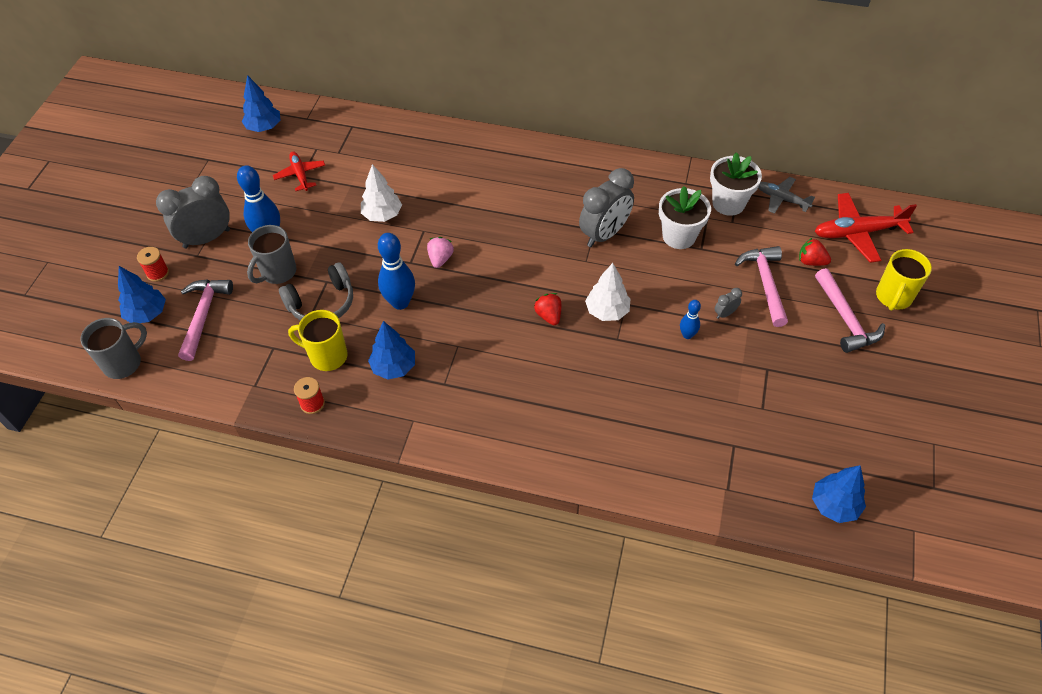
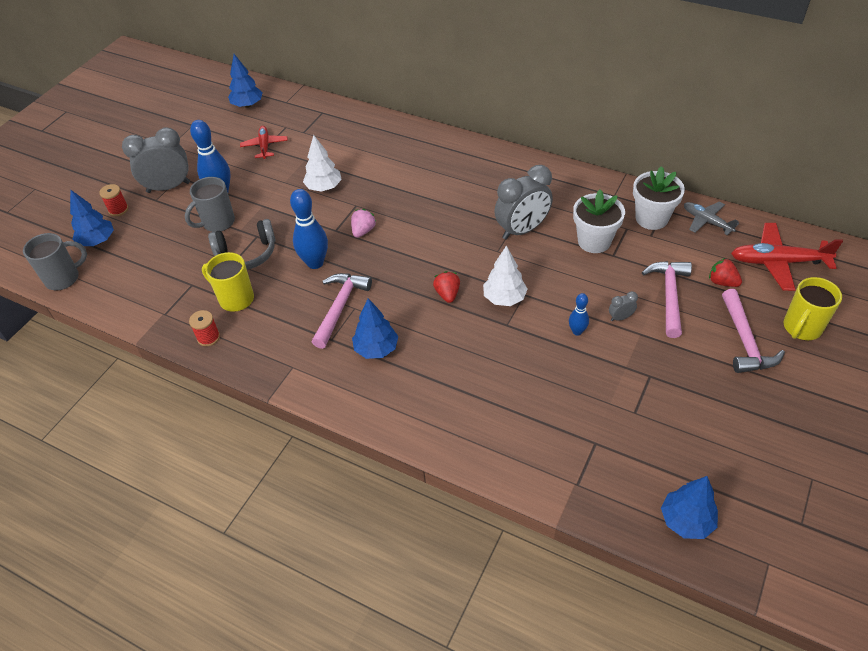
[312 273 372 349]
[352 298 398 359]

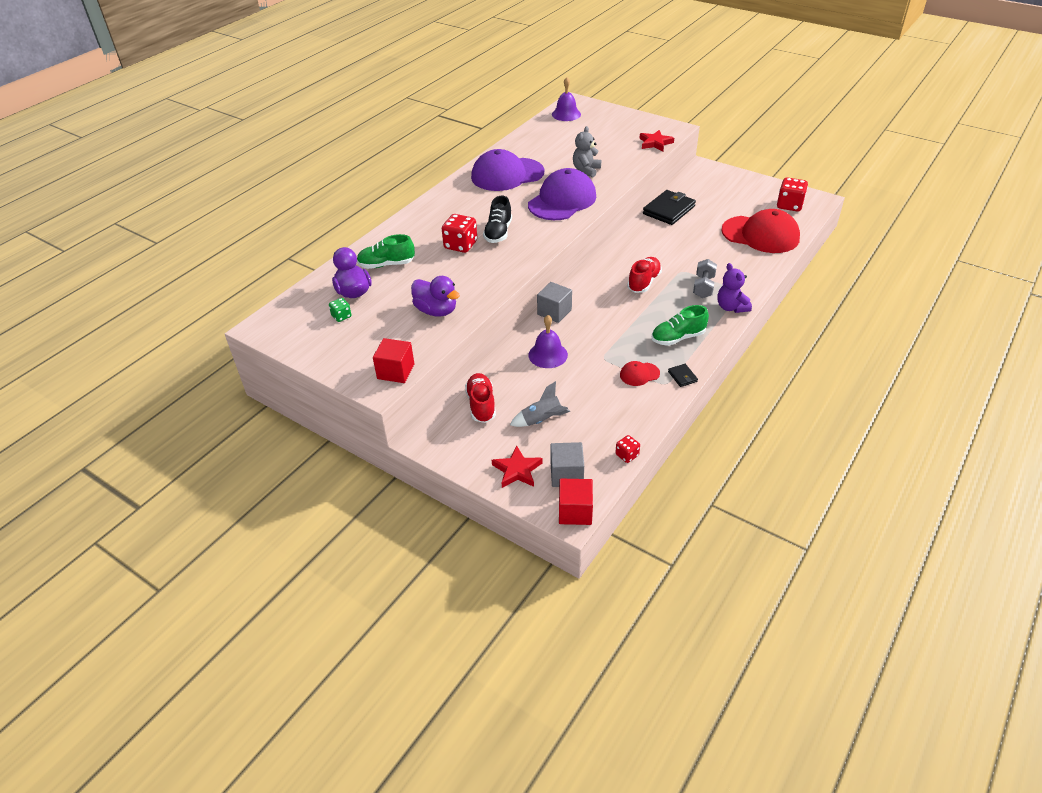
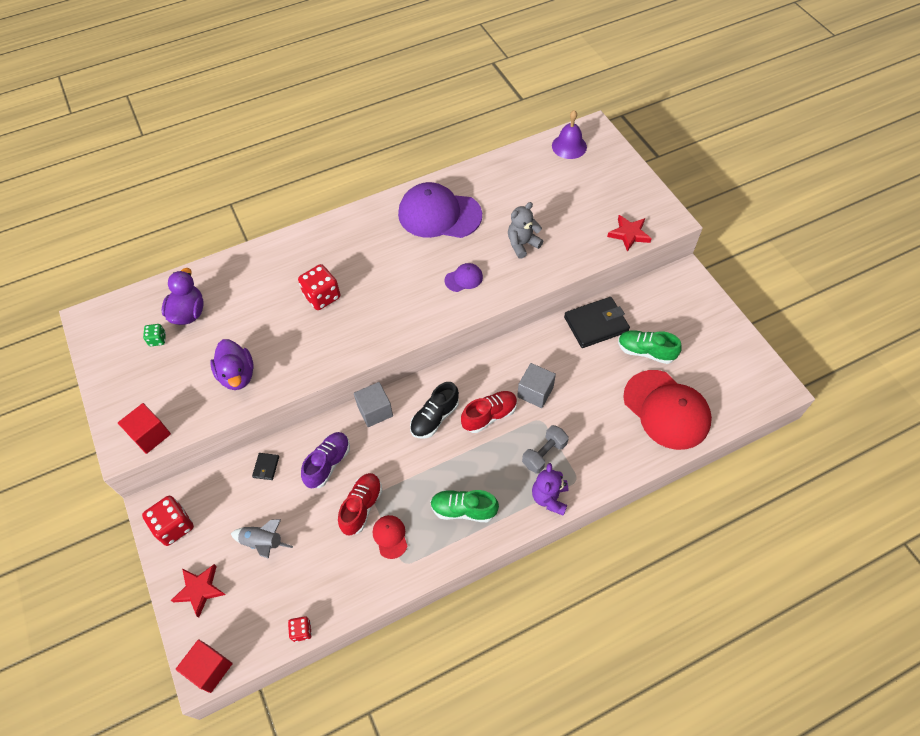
[618 330 682 364]
[338 473 382 535]
[410 382 459 439]
[517 363 556 408]
[252 453 279 480]
[142 496 194 546]
[301 432 350 489]
[373 515 407 559]
[445 263 483 292]

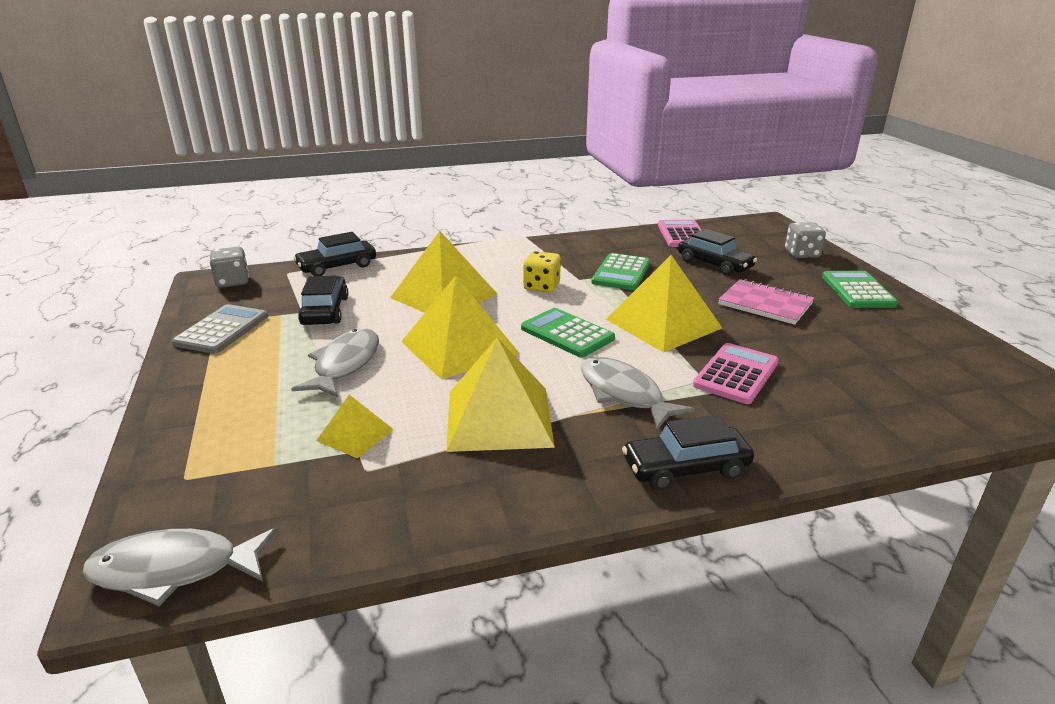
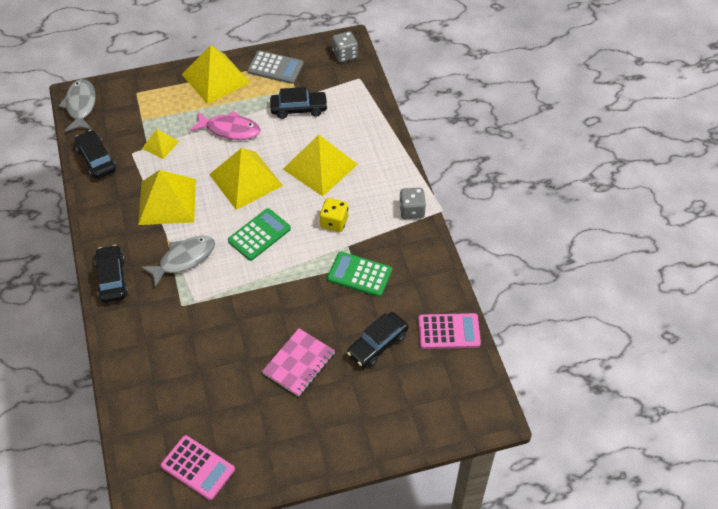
[822 271 898 308] (first image)
[74 130 116 179]
[182 45 250 104]
[161 435 235 500]
[399 188 426 219]
[190 111 260 140]

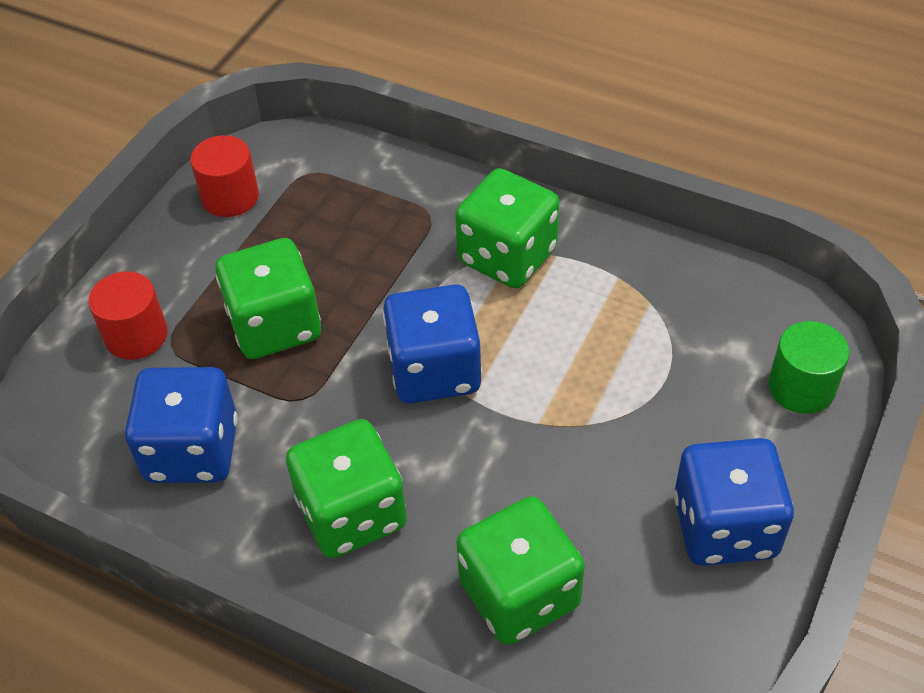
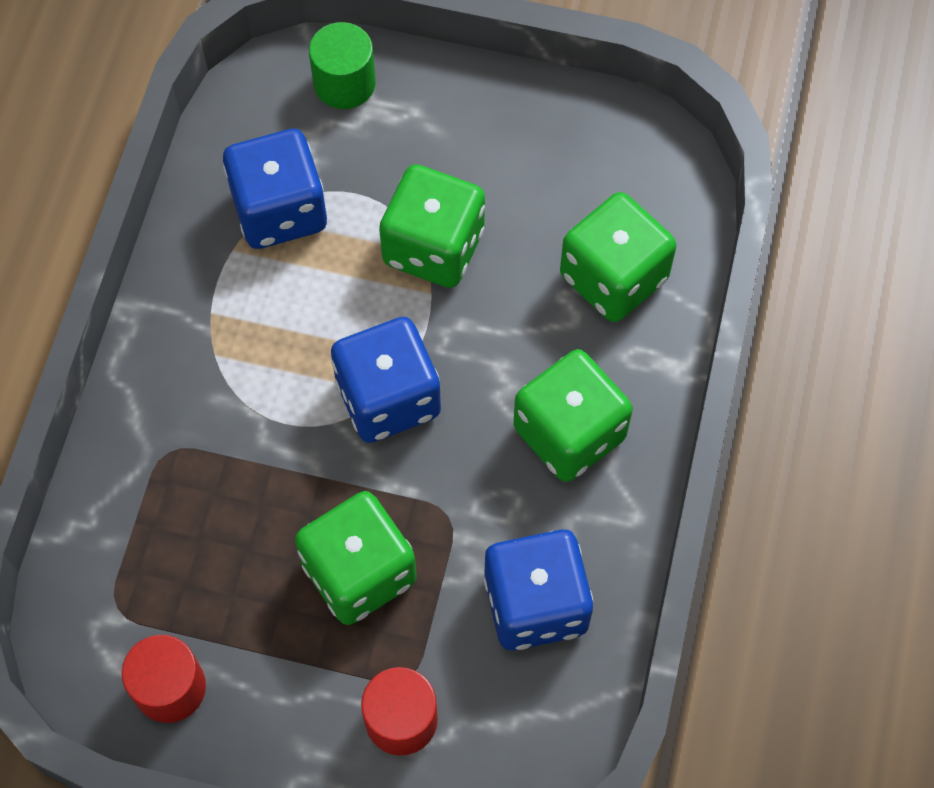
[379 164 485 288]
[223 129 327 249]

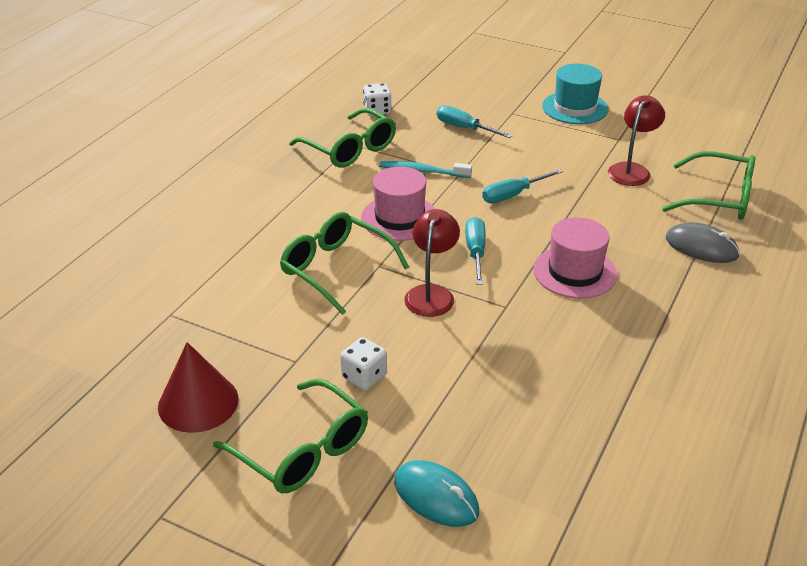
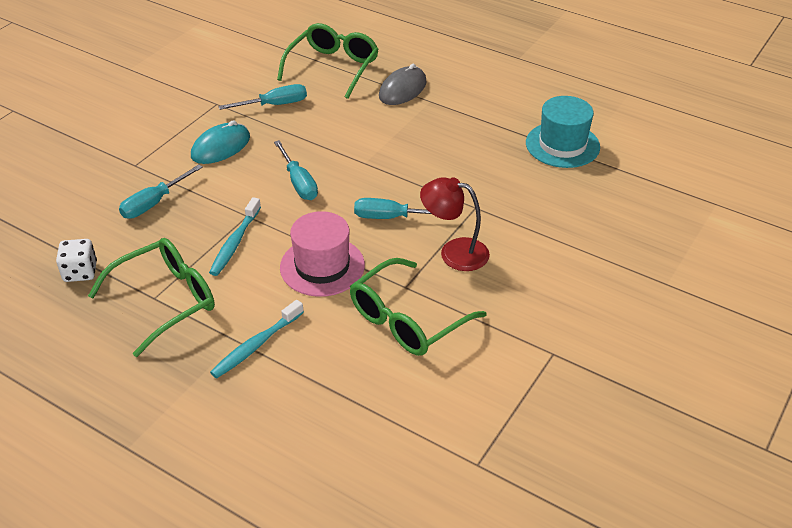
[158 342 239 433] (first image)
[213 379 368 493] (first image)
[341 337 387 390] (first image)
[533 217 617 298] (first image)
[210 300 304 378]
[191 120 250 164]
[526 96 600 168]
[218 84 307 110]

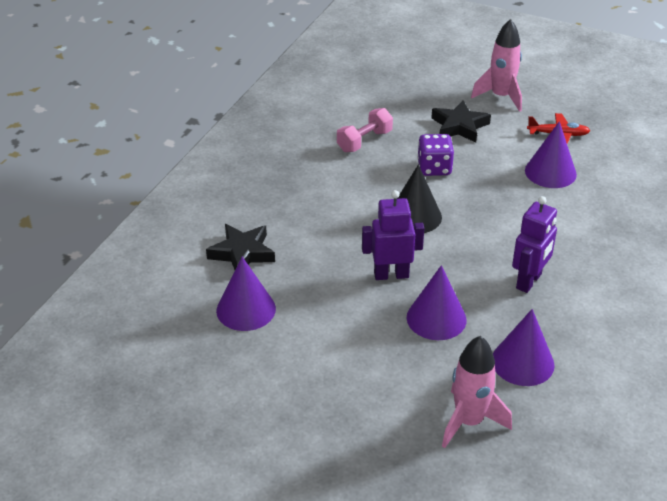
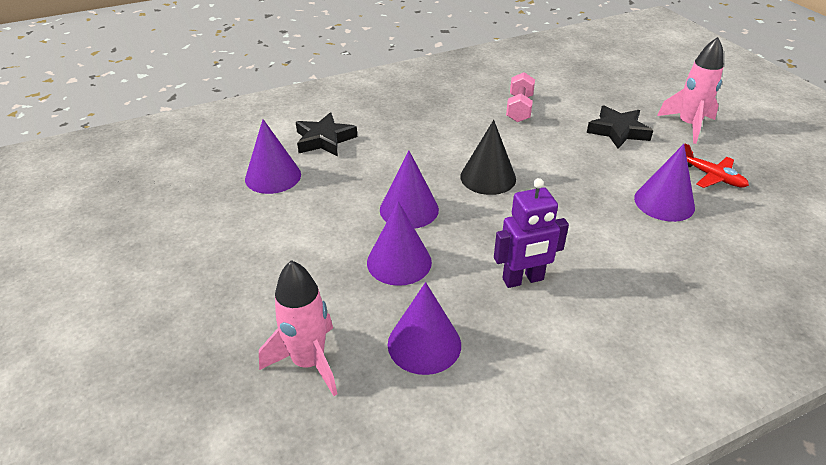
[417 134 454 176] (first image)
[380 151 439 229]
[506 72 535 122]

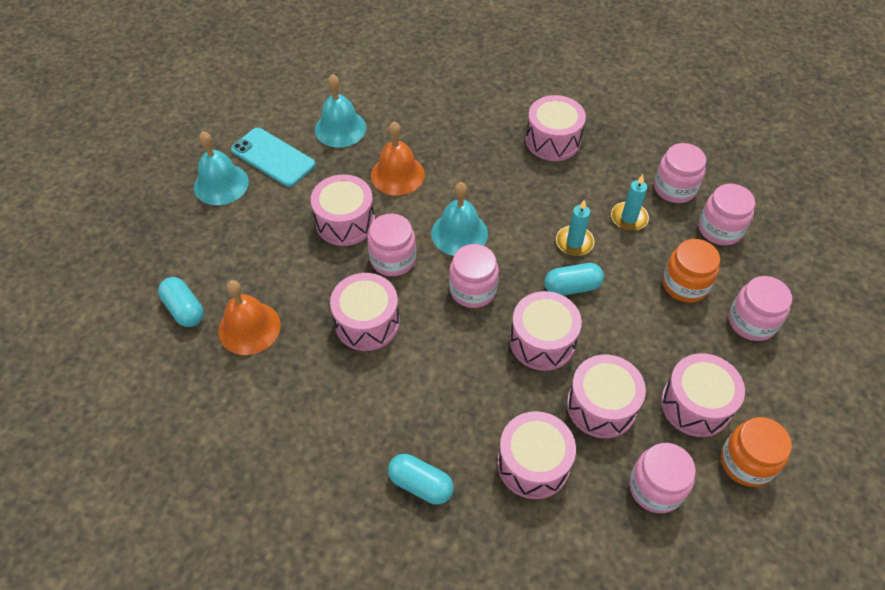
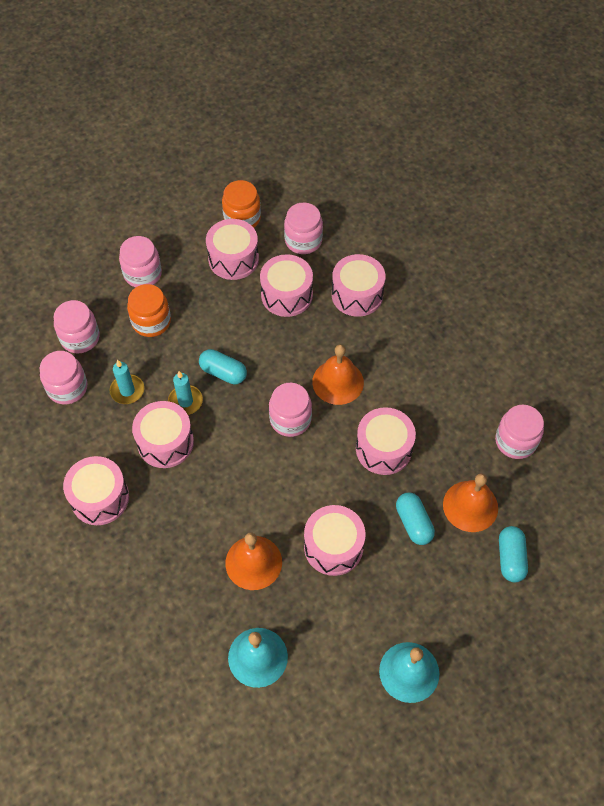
[231 128 316 187] (first image)
[431 182 488 256] (first image)
[312 344 364 405]
[495 405 544 459]
[396 492 435 545]
[132 401 194 468]

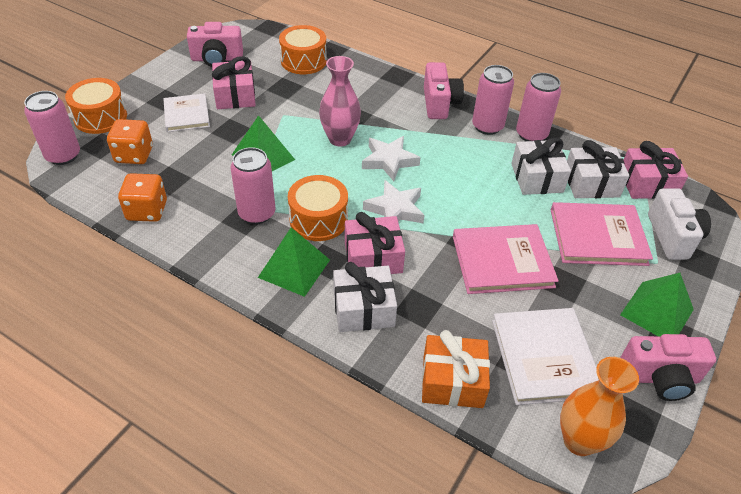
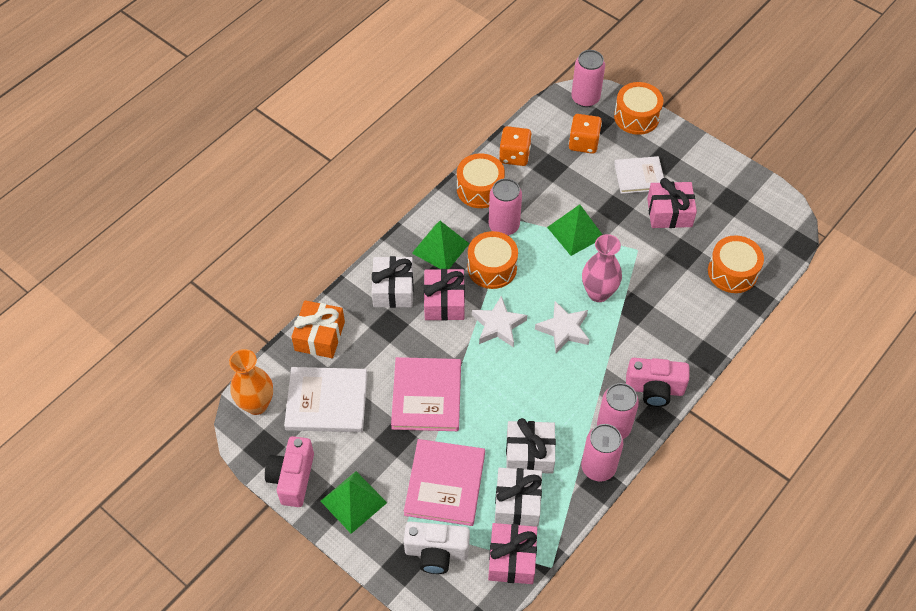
[187 22 243 66] (first image)
[457 153 505 208]

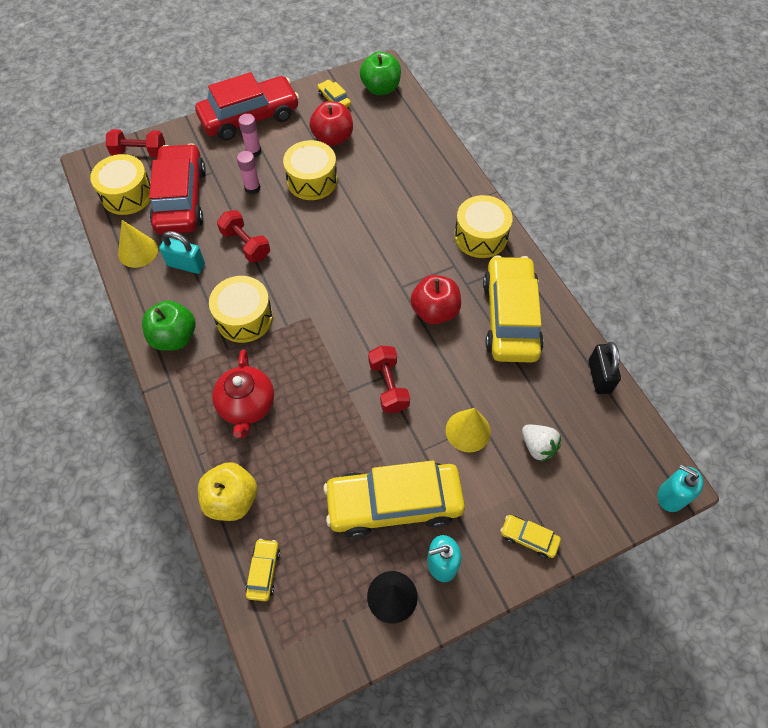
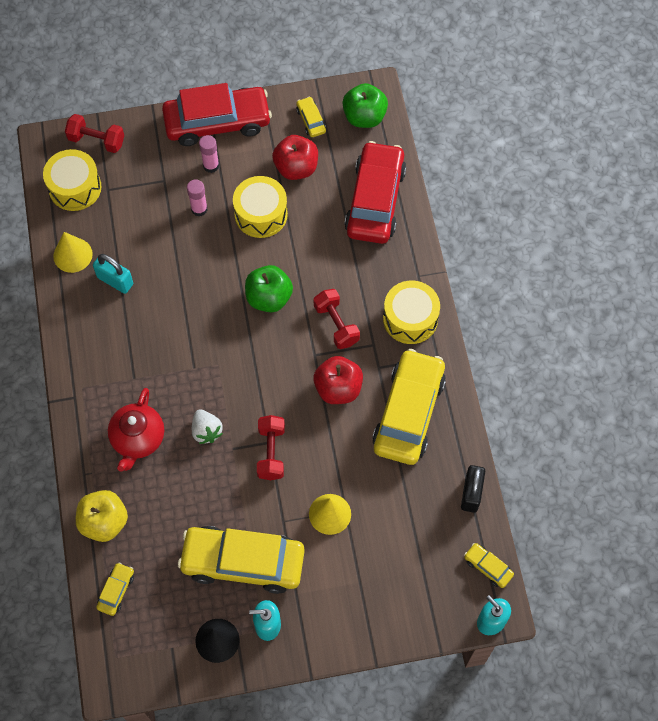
[209 276 273 343] (first image)
[245 265 293 312]
[345 141 406 244]
[314 289 360 349]
[464 543 514 588]
[192 409 223 444]

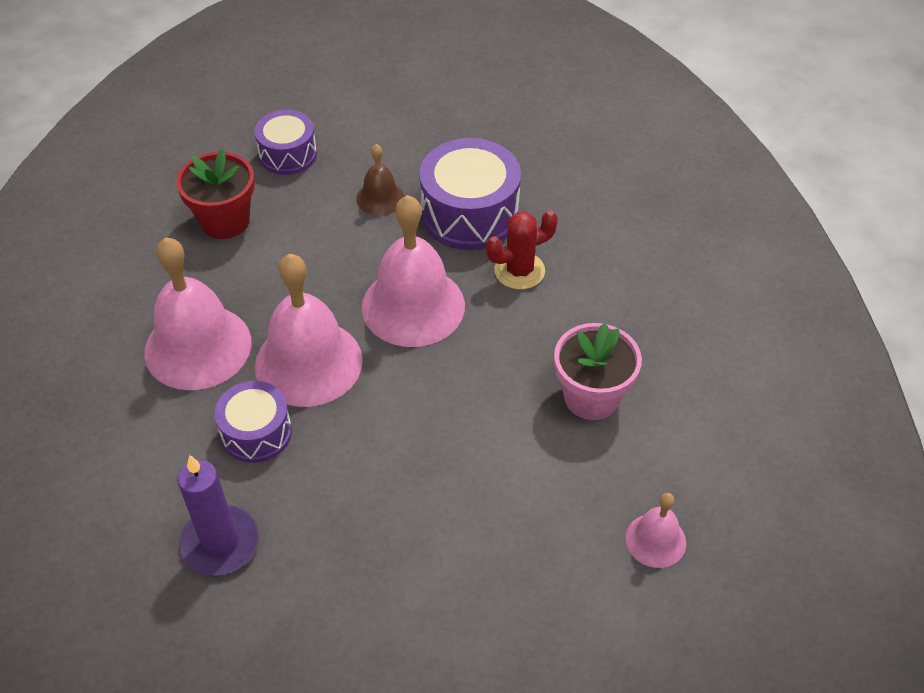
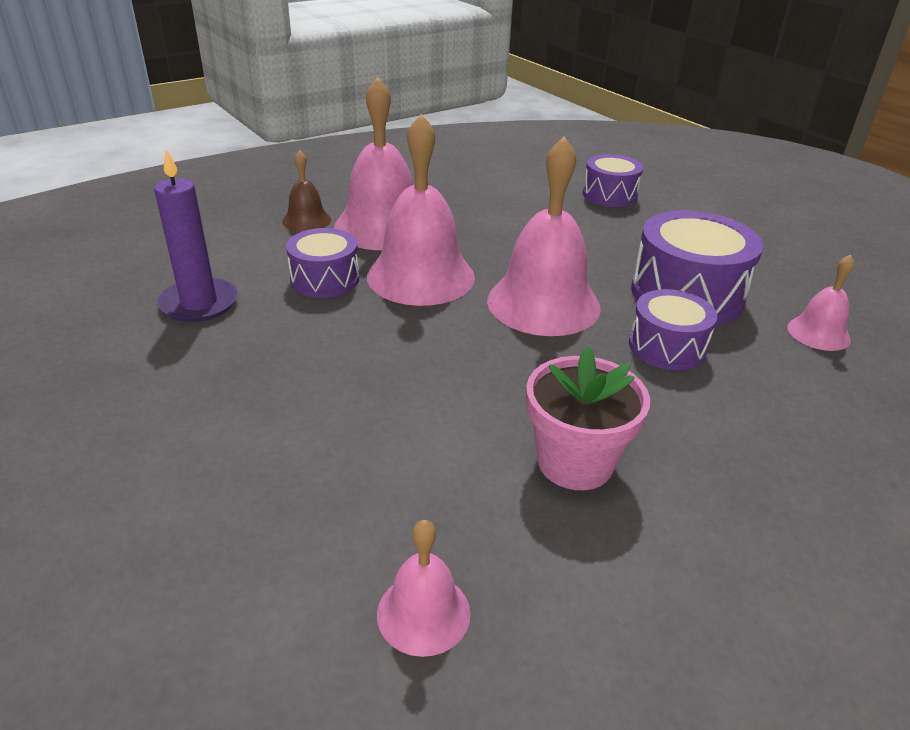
[176 149 255 239] (first image)
[787 255 855 351]
[282 150 331 232]
[629 289 717 370]

